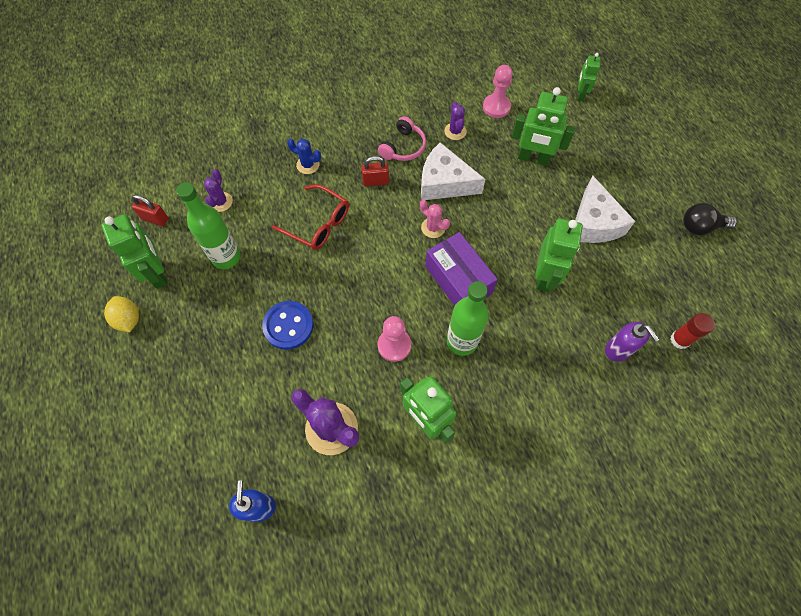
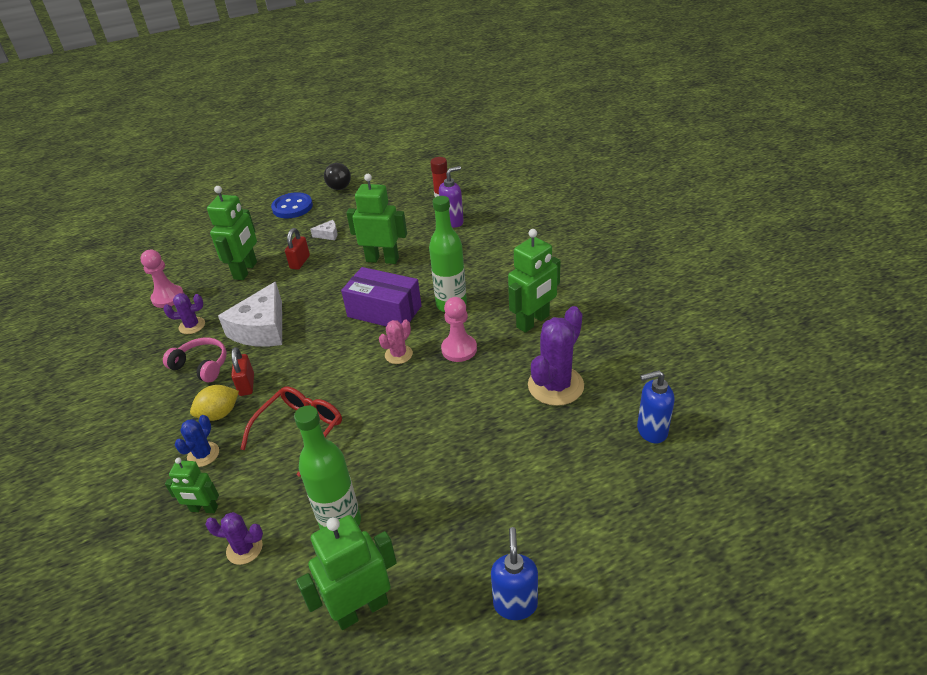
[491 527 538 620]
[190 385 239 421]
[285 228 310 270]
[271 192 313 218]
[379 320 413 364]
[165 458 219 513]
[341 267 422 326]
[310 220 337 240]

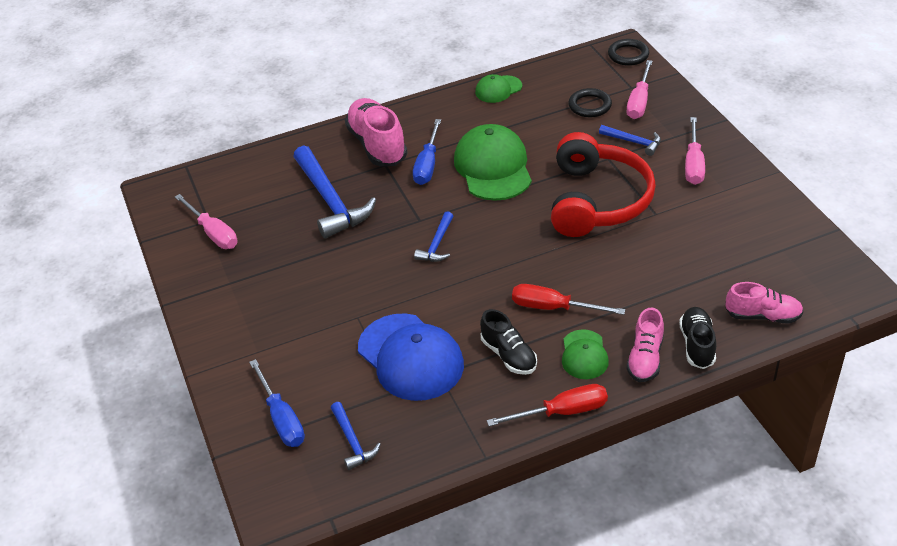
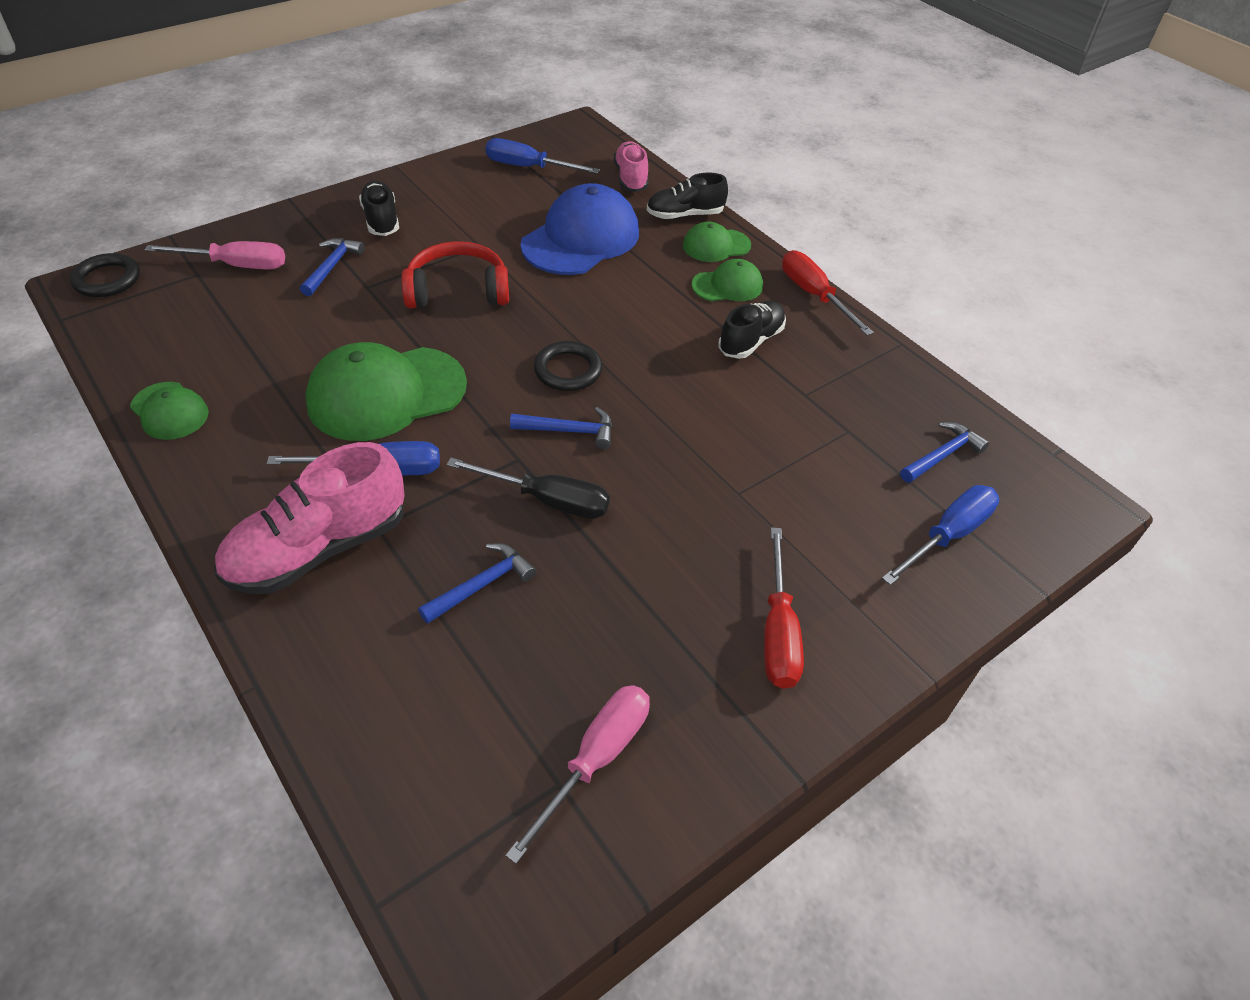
[446 458 610 519]
[486 138 600 174]
[521 183 639 275]
[764 527 804 689]
[534 341 602 391]
[683 222 751 262]
[359 181 399 236]
[418 543 536 624]
[401 241 509 308]

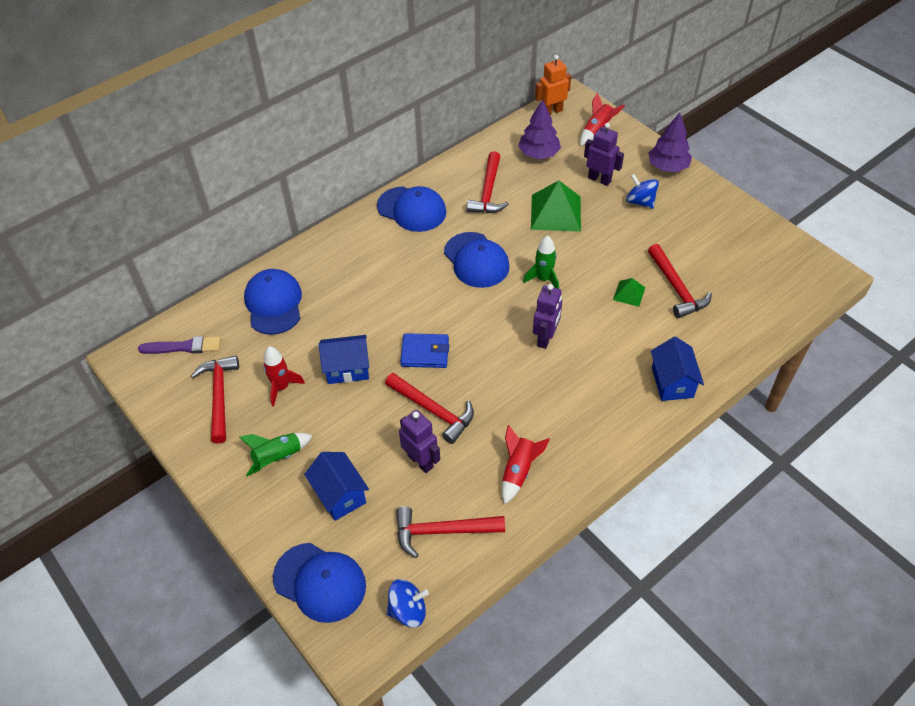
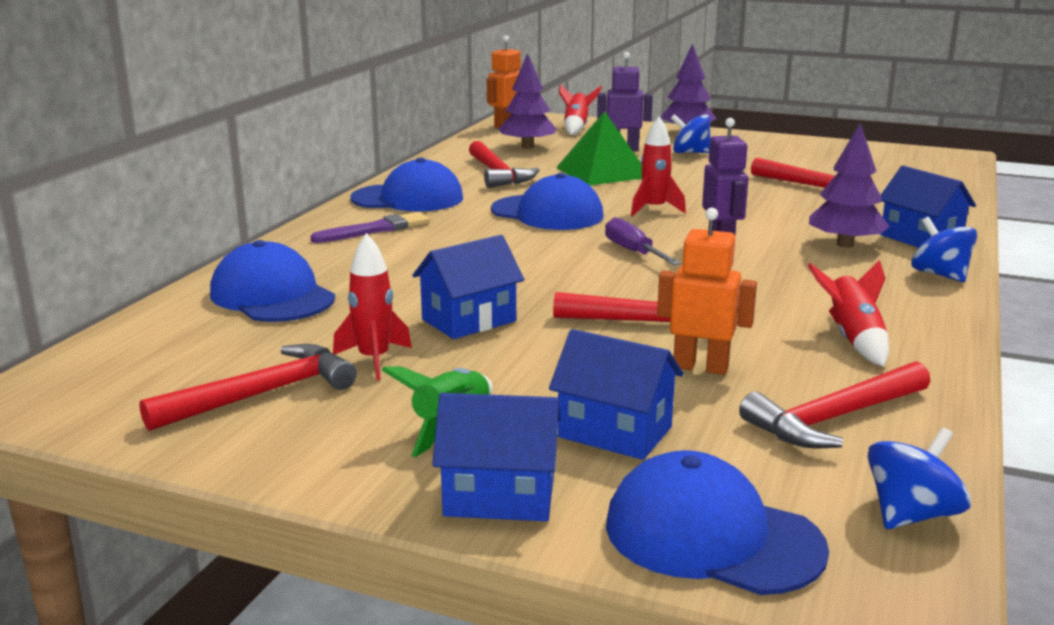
[401 333 449 368] (first image)
[613 278 645 307] (first image)
[432 393 561 521]
[605 217 681 265]
[809 123 890 247]
[911 217 977 282]
[311 212 430 243]
[657 208 757 375]
[631 117 686 216]
[139 344 357 431]
[606 450 829 595]

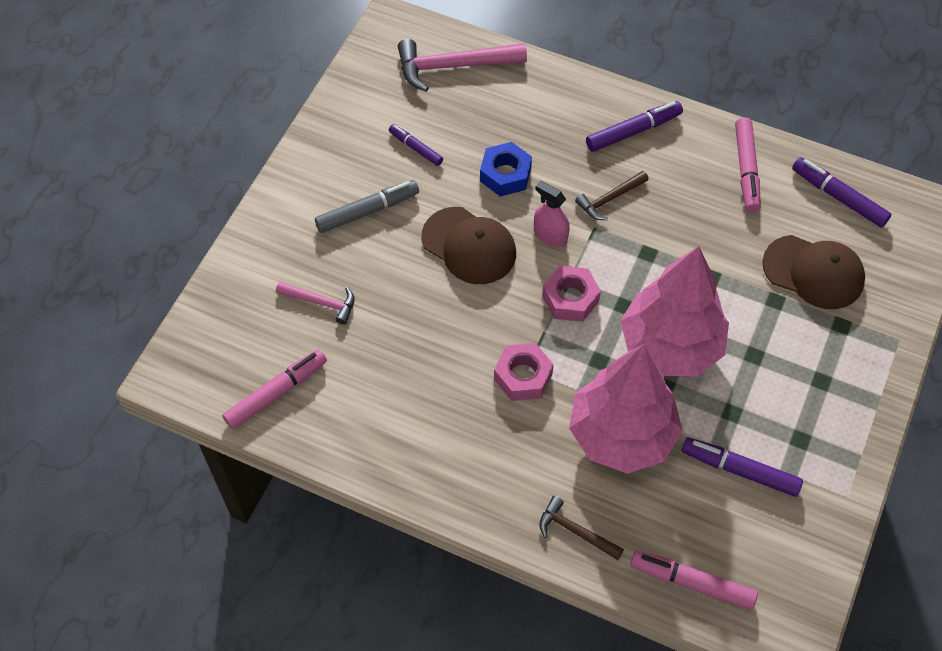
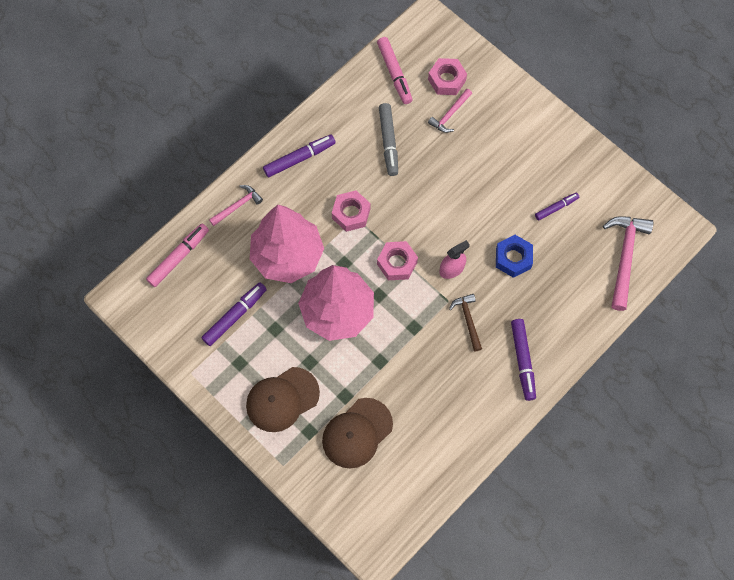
[735 117 760 212] (first image)
[428 58 467 95]
[379 103 398 176]
[246 367 320 432]
[263 135 336 177]
[209 185 263 226]

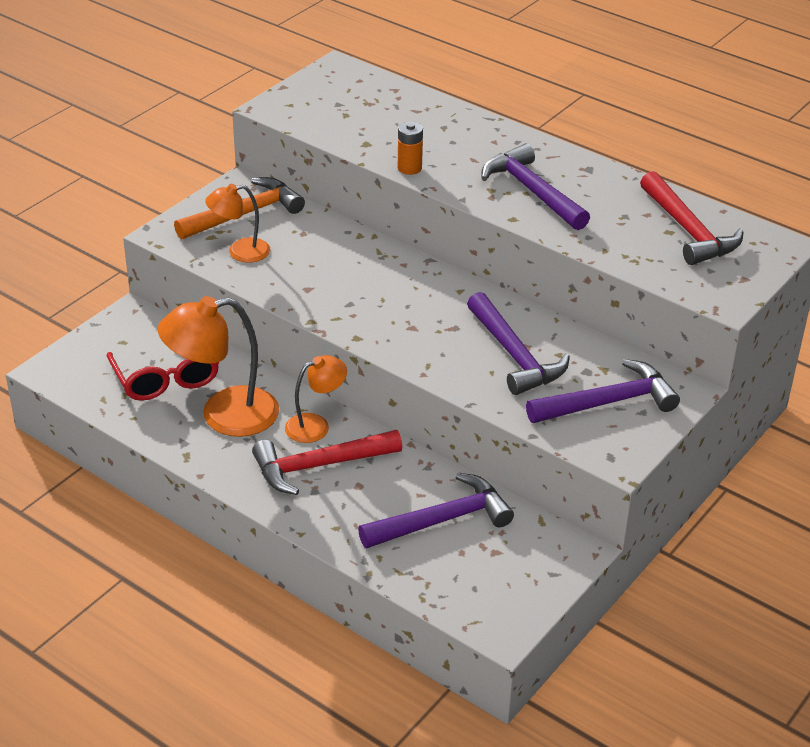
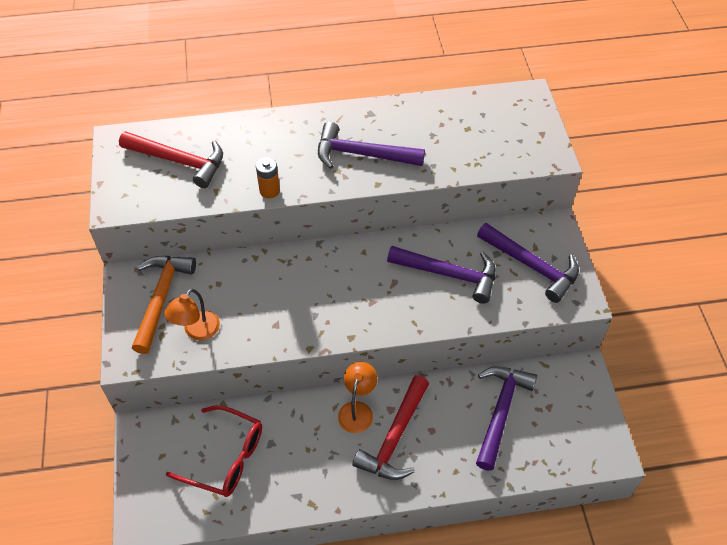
[158 296 279 437] (first image)
[119 131 223 188]
[477 223 579 303]

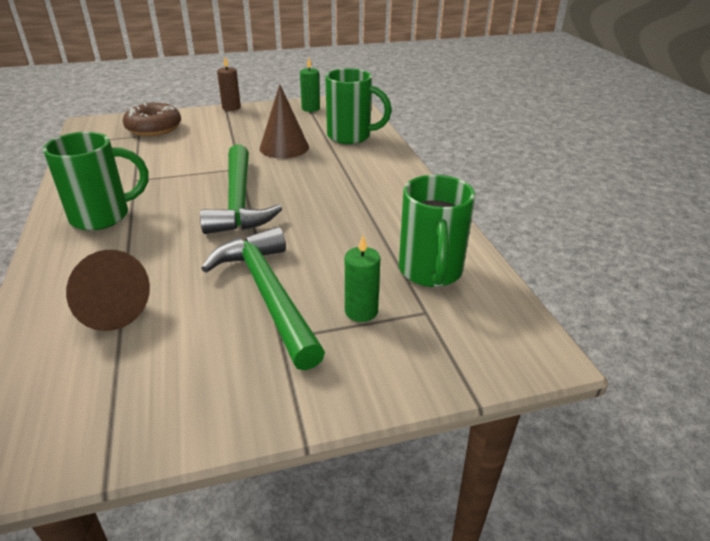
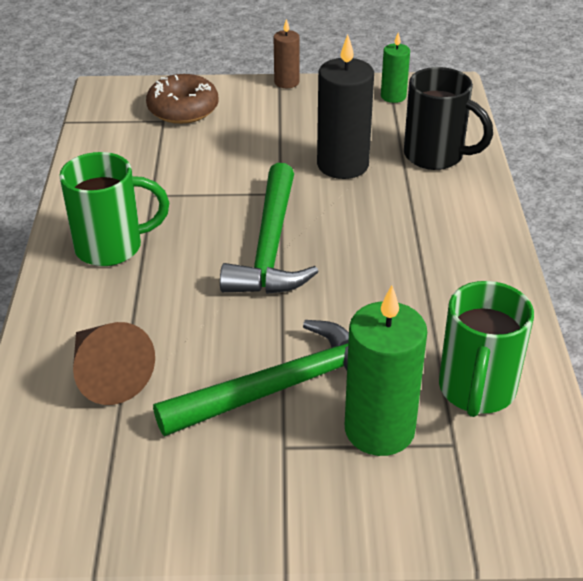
[317 34 374 179]
[404 67 493 170]
[153 320 349 436]
[345 285 427 456]

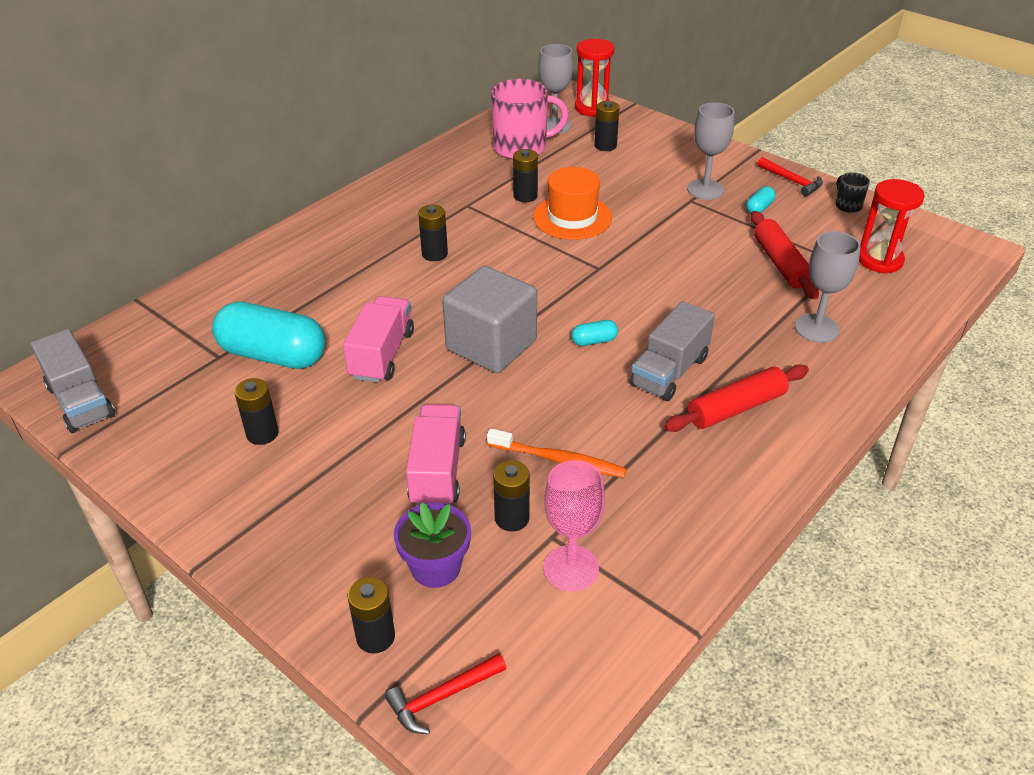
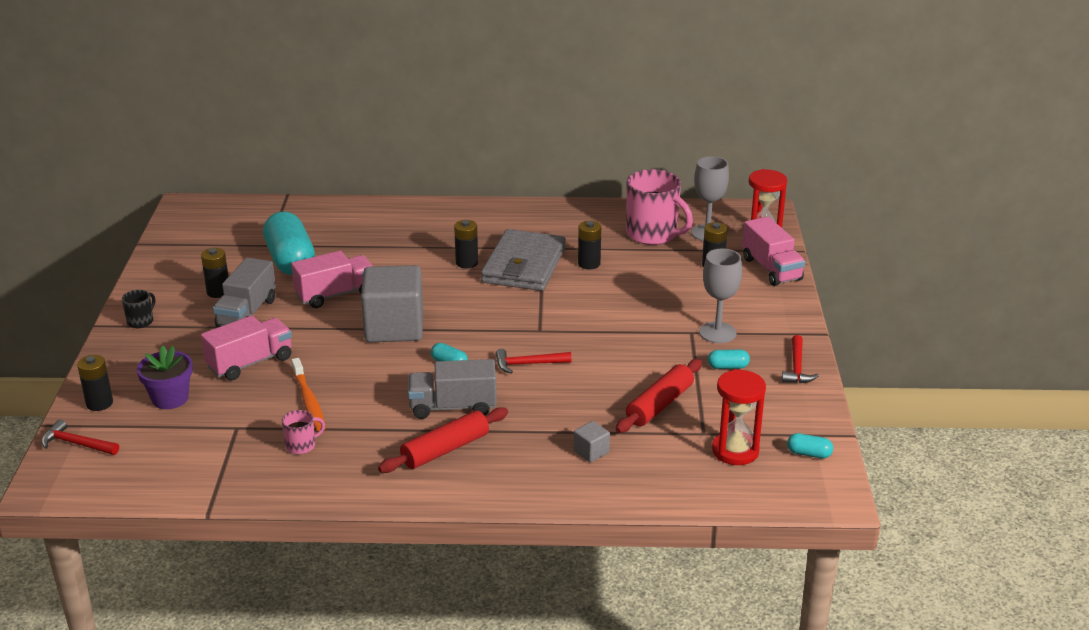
[493 460 530 532] (first image)
[533 167 612 240] (first image)
[544 460 605 591] (first image)
[282 410 325 454]
[481 229 566 291]
[496 349 572 374]
[742 217 805 286]
[787 433 833 459]
[213 258 276 327]
[122 290 155 328]
[574 421 610 462]
[378 407 508 473]

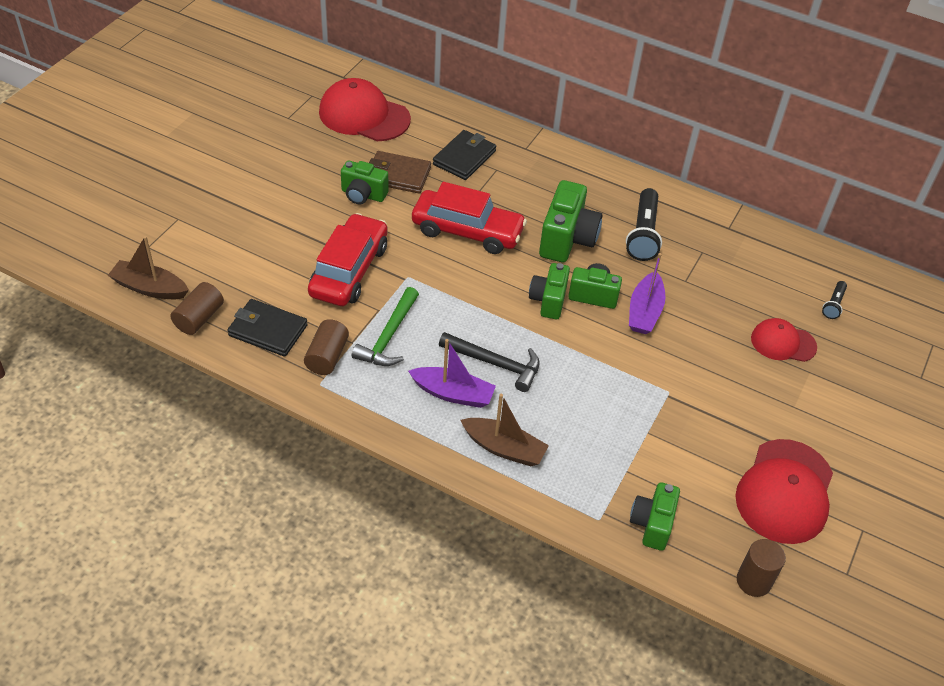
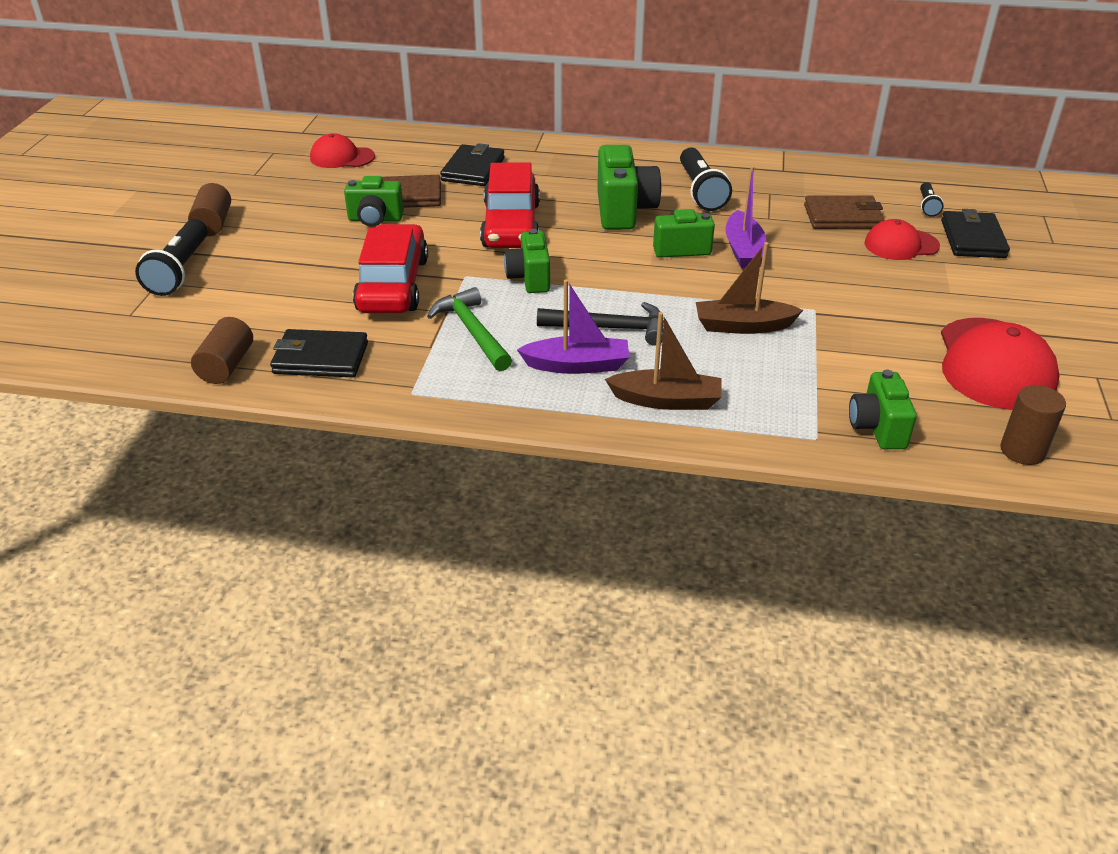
[135 219 208 296]
[804 195 885 229]
[941 209 1010 258]
[696 242 803 334]
[188 183 231 236]
[504 229 550 293]
[427 287 512 371]
[480 163 540 248]
[310 133 375 168]

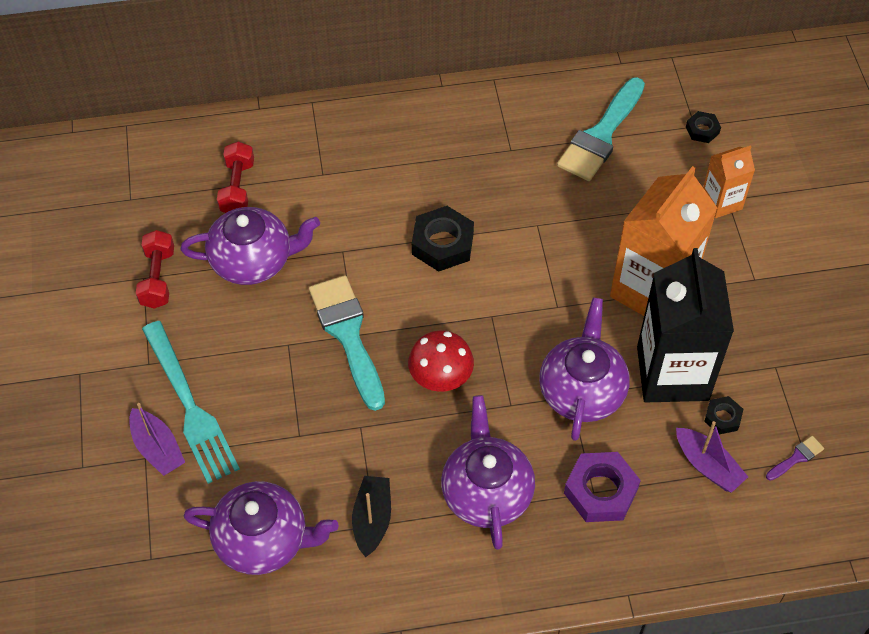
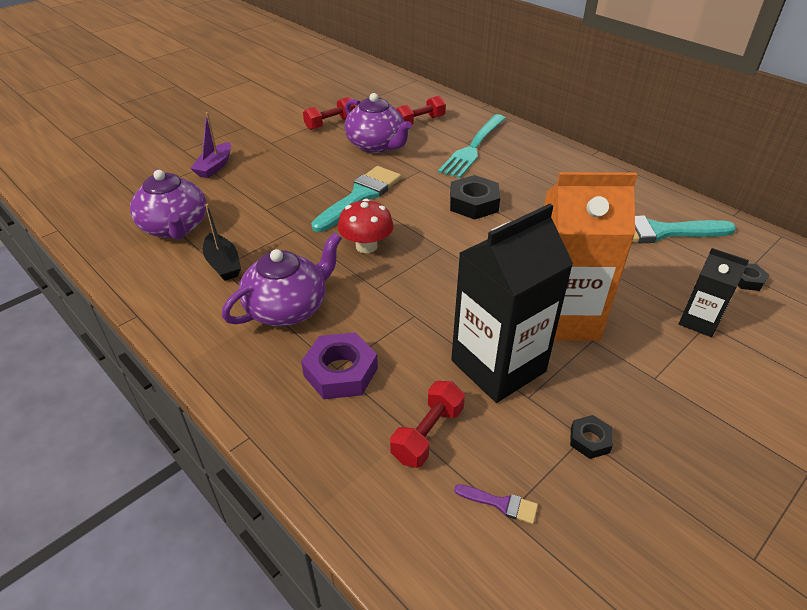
[539 297 630 441] (first image)
[438 114 506 178]
[570 415 613 459]
[390 381 465 468]
[679 248 749 337]
[203 204 241 281]

